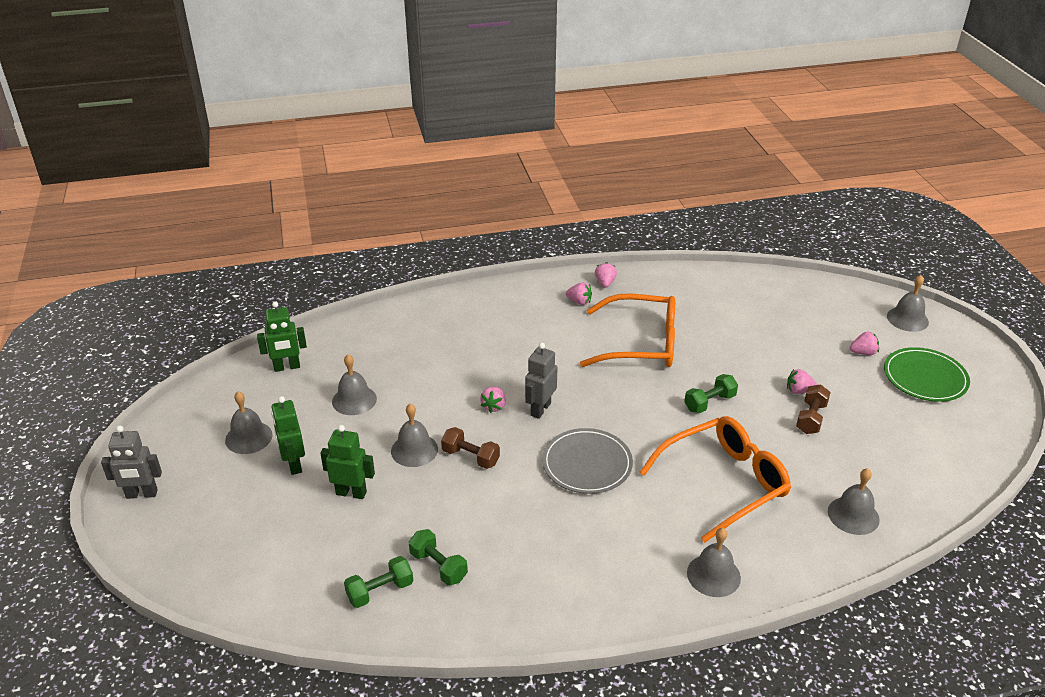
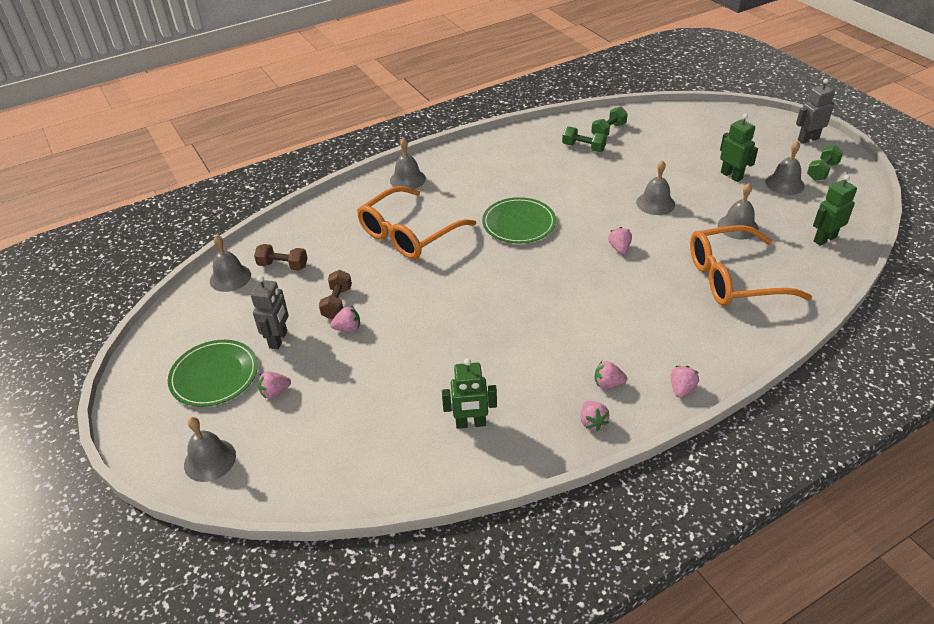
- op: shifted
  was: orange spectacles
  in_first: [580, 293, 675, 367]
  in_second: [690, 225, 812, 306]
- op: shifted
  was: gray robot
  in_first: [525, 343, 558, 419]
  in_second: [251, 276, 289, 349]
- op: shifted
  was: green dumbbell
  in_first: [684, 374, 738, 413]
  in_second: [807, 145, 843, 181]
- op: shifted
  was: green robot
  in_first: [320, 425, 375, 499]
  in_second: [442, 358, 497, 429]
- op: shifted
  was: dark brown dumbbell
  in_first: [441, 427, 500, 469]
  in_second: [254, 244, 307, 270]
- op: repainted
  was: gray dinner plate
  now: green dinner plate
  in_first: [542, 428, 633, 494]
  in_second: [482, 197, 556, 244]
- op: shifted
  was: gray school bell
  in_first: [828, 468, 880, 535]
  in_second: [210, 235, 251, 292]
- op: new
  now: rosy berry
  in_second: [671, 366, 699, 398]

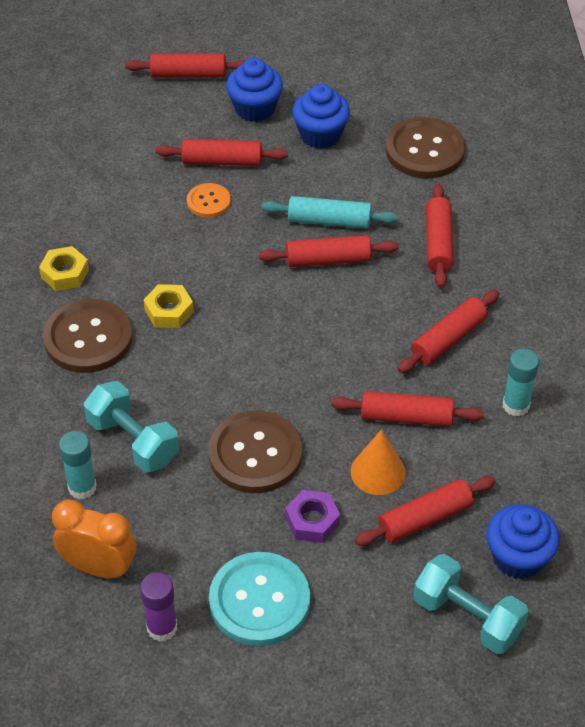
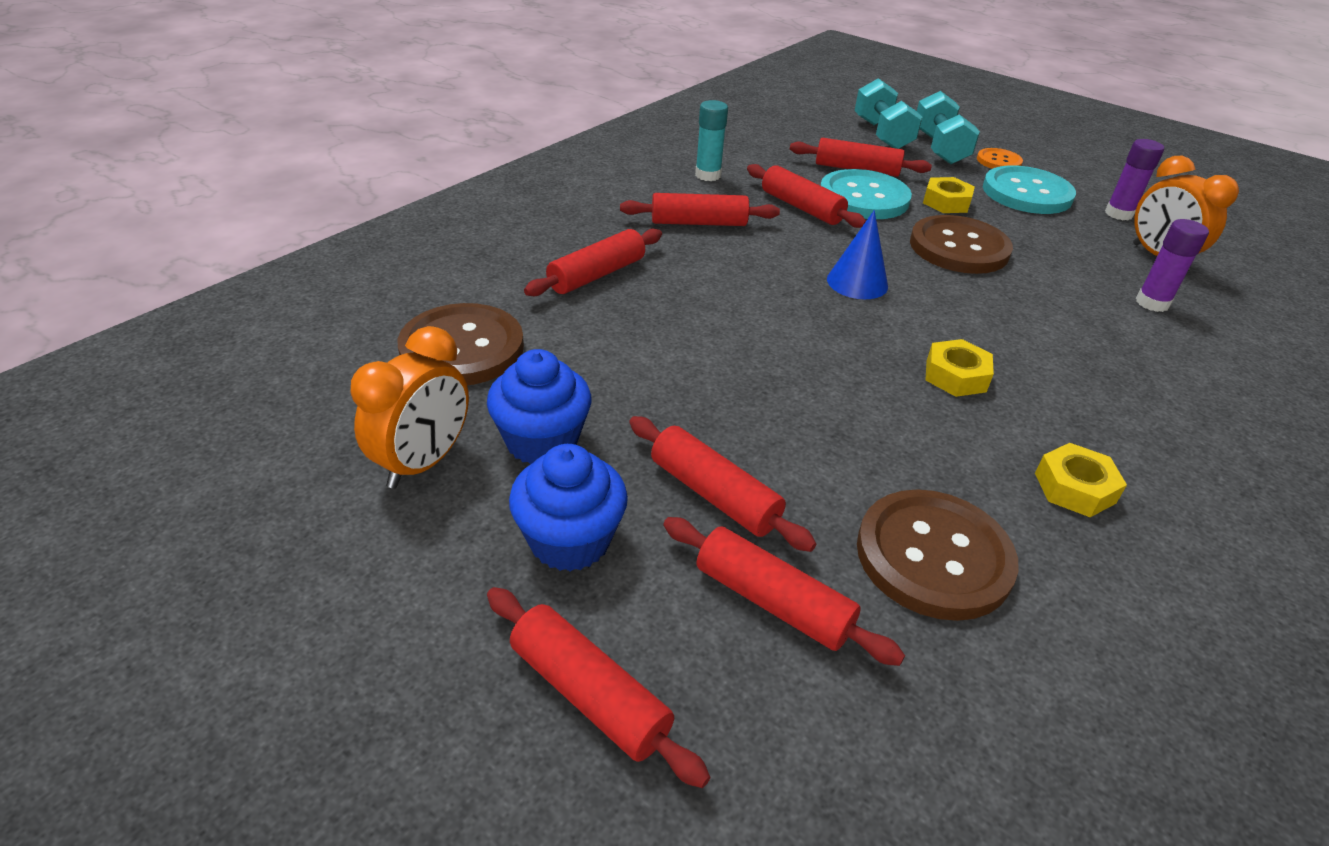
- op: shifted
  was: orange button
  in_first: [187, 183, 231, 218]
  in_second: [977, 148, 1023, 169]
- op: gone
  was: aqua rolling pin
  in_first: [261, 196, 398, 228]
- op: shifted
  was: scarlet rolling pin
  in_first: [259, 235, 398, 267]
  in_second: [663, 517, 905, 666]
- op: shifted
  was: dark brown button
  in_first: [43, 299, 133, 373]
  in_second: [857, 489, 1019, 621]
- op: shifted
  was: aqua dumbbell
  in_first: [84, 381, 179, 473]
  in_second: [917, 91, 980, 164]
- op: swapped
  was: orange solid cone
  now: aqua button
  in_first: [351, 430, 406, 495]
  in_second: [820, 169, 912, 219]
- op: repainted
  was: aqua stick of glue
  now: purple stick of glue
  in_first: [59, 431, 97, 499]
  in_second: [1136, 219, 1209, 312]
- op: repainted
  was: purple hex nut
  now: golden hex nut
  in_first: [285, 490, 340, 543]
  in_second: [923, 177, 975, 213]
- op: gone
  was: cobalt fairy cake
  in_first: [486, 504, 560, 579]
- op: new
  now: cobalt solid cone
  in_second: [827, 210, 888, 299]
- op: new
  now: orange alarm clock
  in_second: [350, 326, 469, 489]

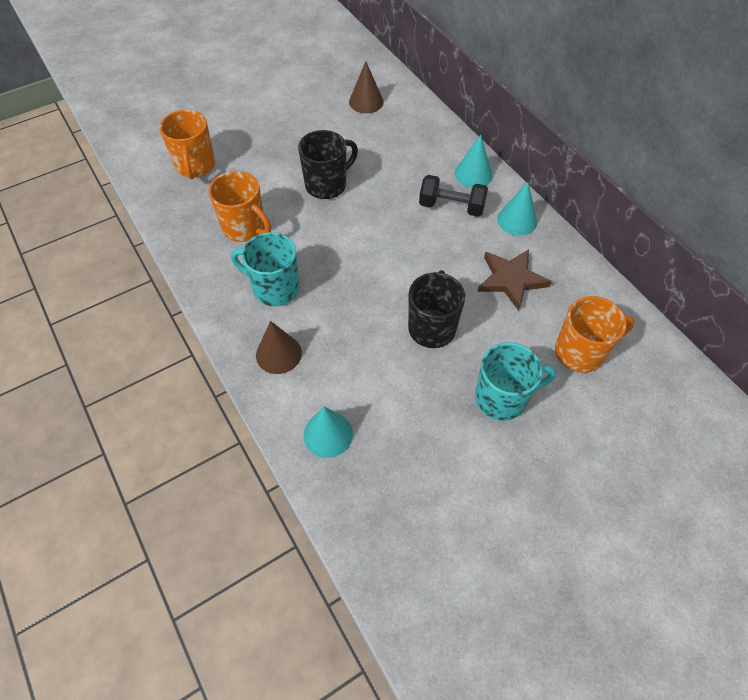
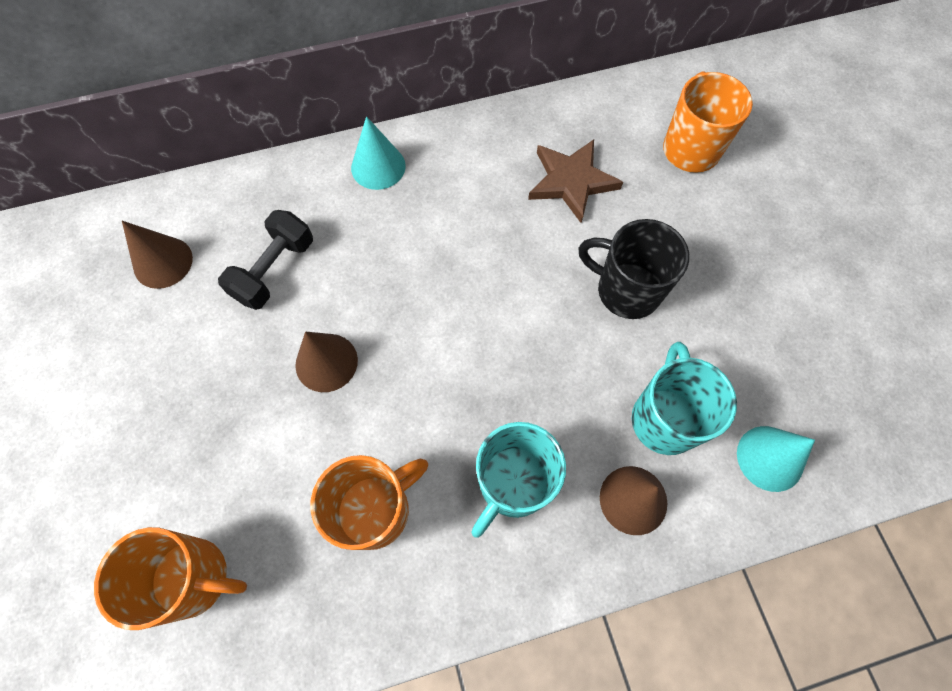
- op: swapped
  was: jet-black mug
  now: dark brown solid cone
  in_first: [298, 130, 358, 199]
  in_second: [295, 331, 358, 392]
- op: shifted
  was: jet-black dumbbell
  in_first: [419, 175, 488, 217]
  in_second: [218, 210, 313, 310]
- op: gone
  was: aqua solid cone
  in_first: [497, 182, 537, 236]
- op: shifted
  was: aqua mug
  in_first: [475, 342, 556, 421]
  in_second: [632, 342, 737, 455]

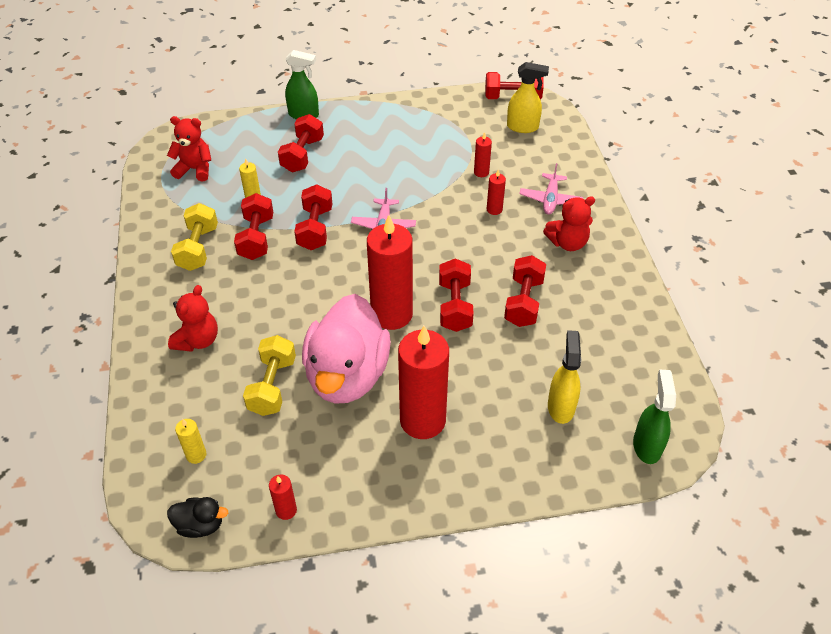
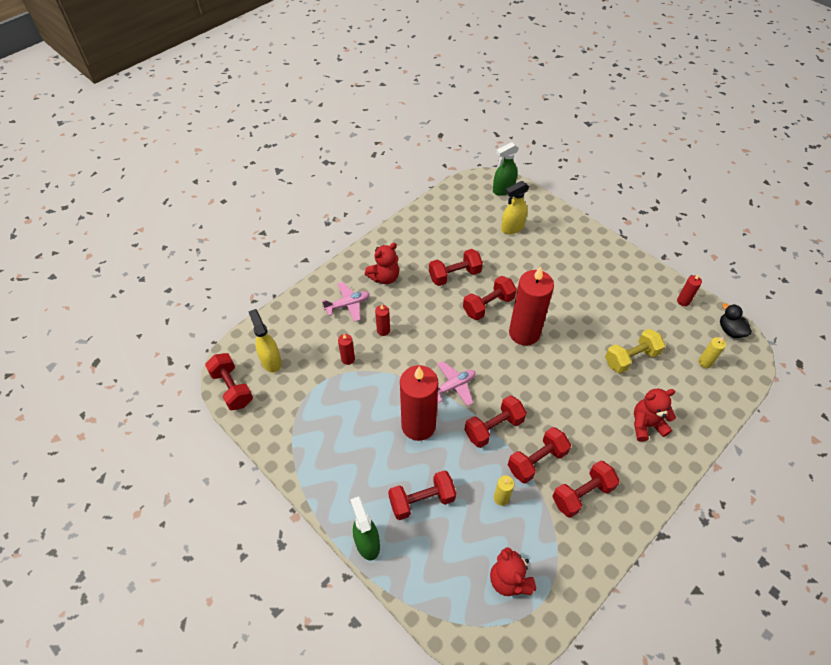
- op: rotated
  was: scarlet teddy bear
  in_first: [543, 196, 595, 251]
  in_second: [365, 243, 399, 284]
  clockwise: 105
- op: repainted
  was: golden dumbbell
  now: scarlet dumbbell
  in_first: [171, 203, 218, 271]
  in_second: [552, 460, 620, 518]
- op: gone
  was: rosy duck
  in_first: [302, 294, 391, 404]
- op: shifted
  was: scarlet candle
  in_first: [398, 326, 449, 439]
  in_second: [400, 365, 438, 441]

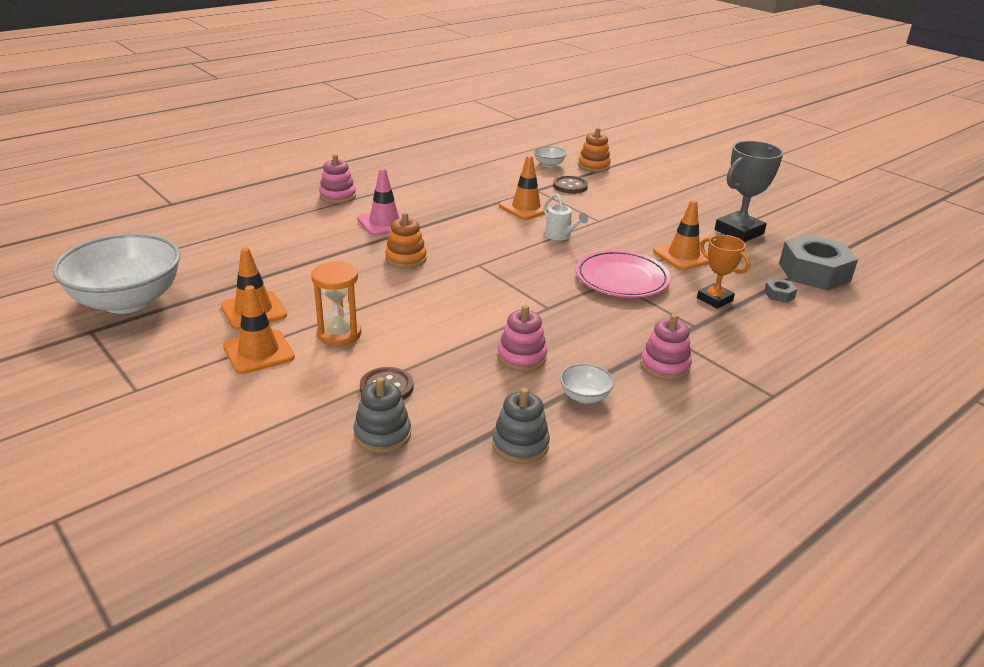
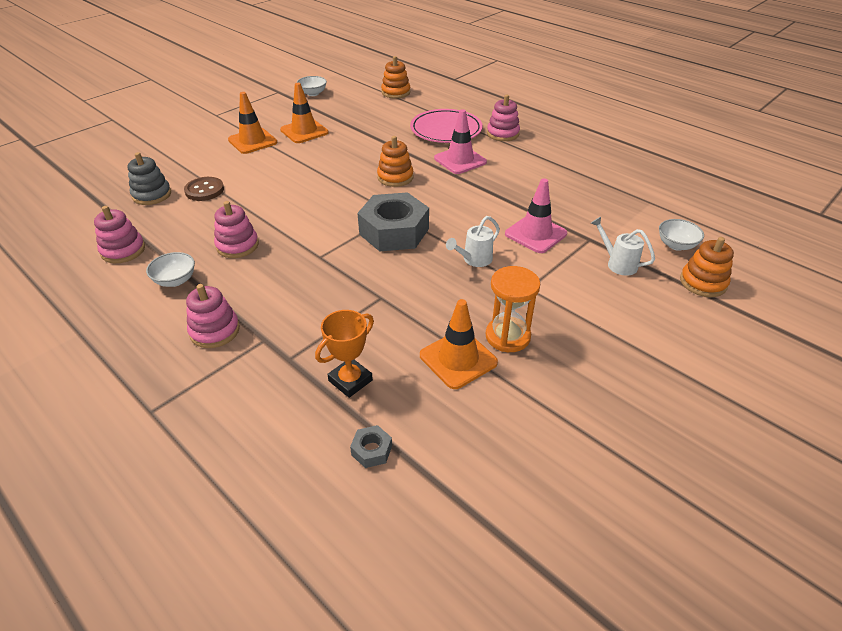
- op: gone
  was: gray prize cup
  in_first: [715, 141, 783, 242]
- op: repainted
  was: orange road cone
  now: rosy road cone
  in_first: [499, 155, 552, 220]
  in_second: [505, 178, 567, 253]
- op: swapped
  was: dark brown button
  now: white sprinkling can
  in_first: [553, 176, 588, 194]
  in_second: [591, 217, 655, 276]
- op: scaled
  was: white deep dish
  in_first: [52, 233, 180, 314]
  in_second: [297, 76, 327, 96]
  ratio: 0.41
- op: shifted
  was: gray hex nut
  in_first: [779, 234, 858, 290]
  in_second: [357, 192, 429, 252]
- op: shifted
  was: rosy dinner plate
  in_first: [576, 250, 671, 298]
  in_second: [410, 109, 483, 143]
- op: shifted
  was: orange sand timer
  in_first: [311, 261, 361, 346]
  in_second: [486, 266, 540, 352]
- op: repainted
  was: gray stacking toy
  now: rosy stacking toy
  in_first: [492, 388, 550, 464]
  in_second: [94, 206, 145, 263]
- op: new
  now: orange stacking toy
  in_second: [381, 56, 410, 98]

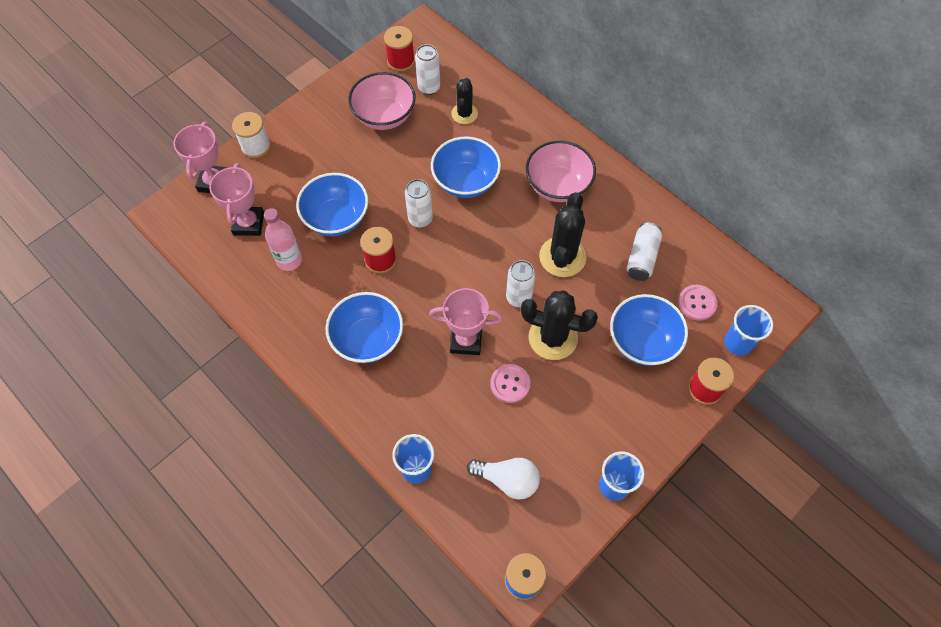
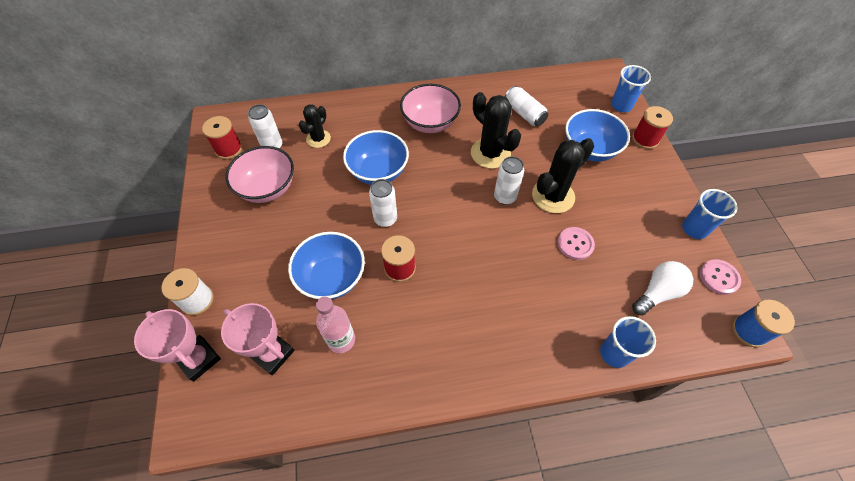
- op: rotated
  was: jet-black cactus
  in_first: [451, 78, 478, 124]
  in_second: [299, 104, 331, 148]
  clockwise: 75
- op: shifted
  was: rosy button
  in_first: [678, 285, 718, 321]
  in_second: [700, 259, 741, 295]
- op: gone
  was: rosy prize cup
  in_first: [429, 288, 503, 355]
- op: gone
  was: cobalt deep dish
  in_first: [326, 292, 403, 363]

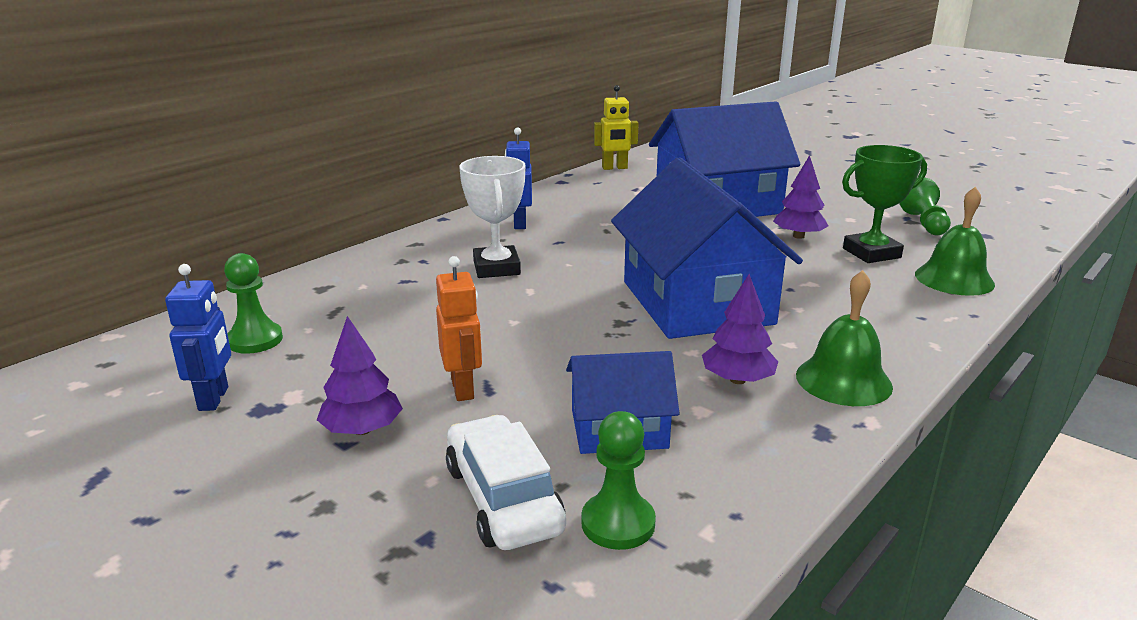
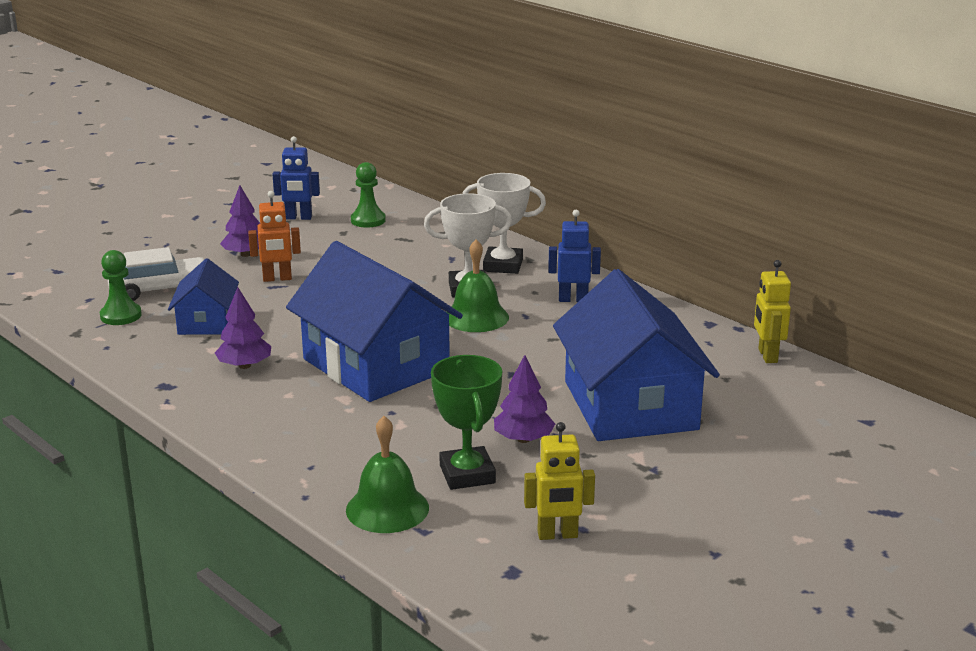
- op: rotated
  was: cobalt cottage
  in_first: [611, 157, 803, 339]
  in_second: [286, 241, 463, 402]
  clockwise: 60
- op: swapped
  was: green chess pawn
  now: golden robot
  in_first: [899, 178, 951, 235]
  in_second: [524, 422, 595, 540]
- op: shifted
  was: green school bell
  in_first: [796, 270, 893, 406]
  in_second: [447, 240, 509, 332]
- op: new
  now: white prize cup
  in_second: [462, 173, 546, 274]

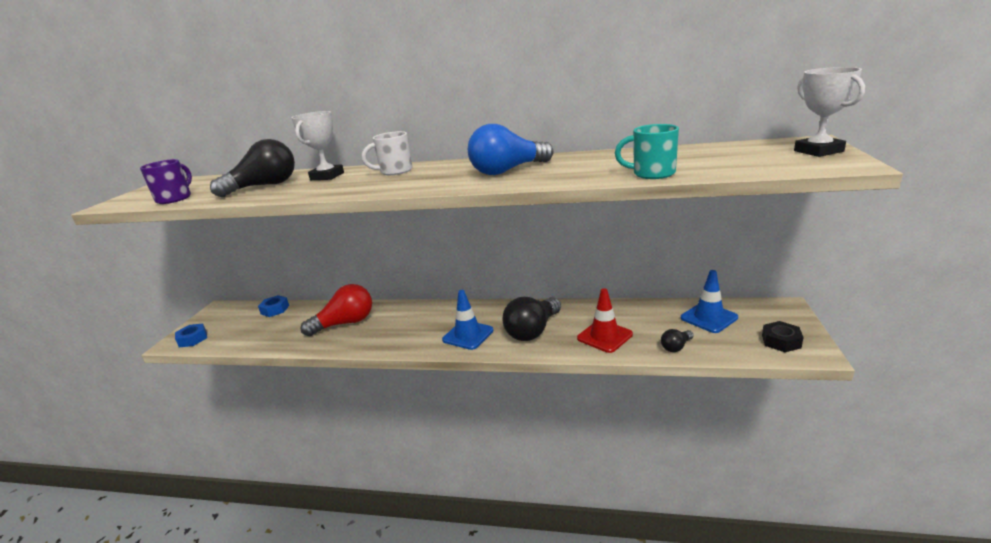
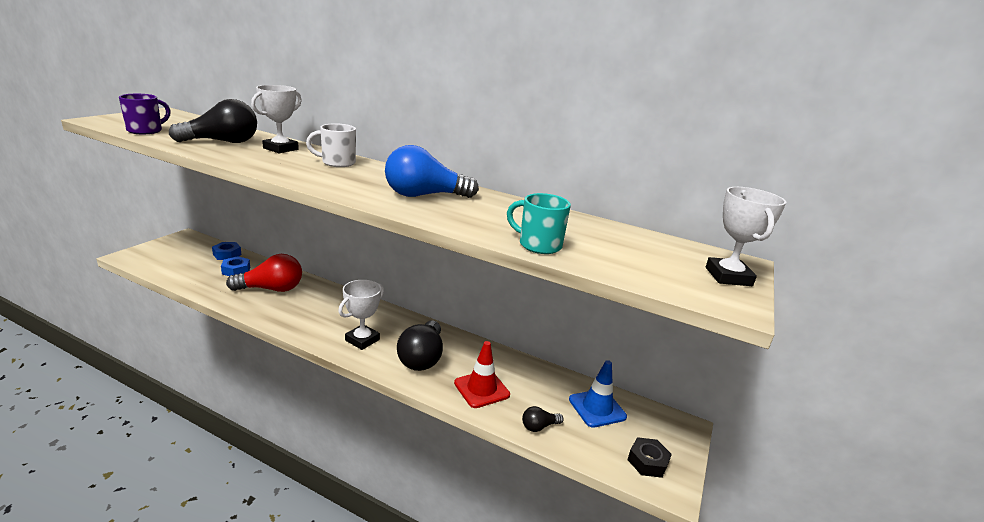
- op: swapped
  was: cobalt road cone
  now: white prize cup
  in_first: [442, 290, 493, 350]
  in_second: [338, 280, 384, 350]
- op: rotated
  was: jet-black lightbulb
  in_first: [502, 297, 561, 341]
  in_second: [397, 321, 443, 371]
  clockwise: -45
- op: shifted
  was: cobalt hex nut
  in_first: [175, 324, 207, 347]
  in_second: [221, 256, 250, 276]

